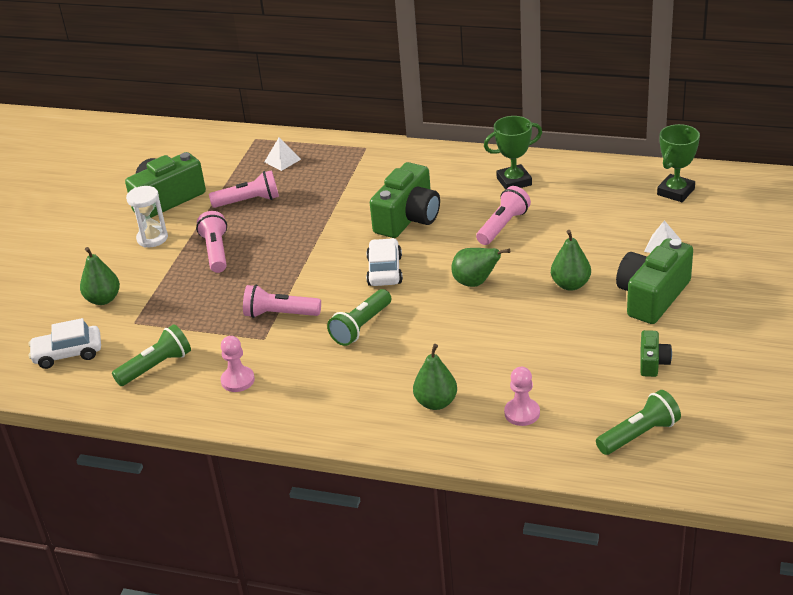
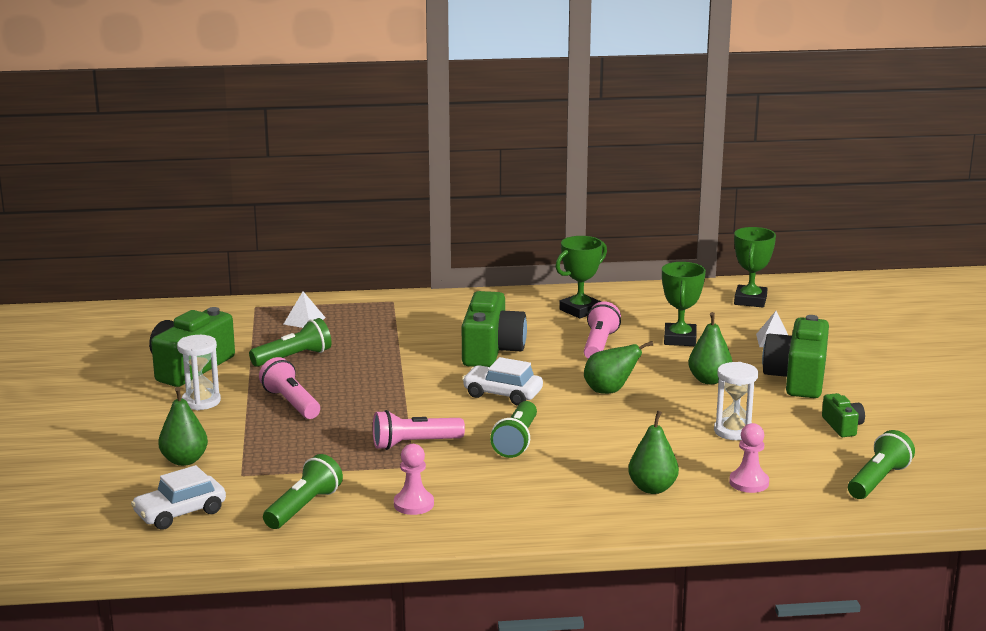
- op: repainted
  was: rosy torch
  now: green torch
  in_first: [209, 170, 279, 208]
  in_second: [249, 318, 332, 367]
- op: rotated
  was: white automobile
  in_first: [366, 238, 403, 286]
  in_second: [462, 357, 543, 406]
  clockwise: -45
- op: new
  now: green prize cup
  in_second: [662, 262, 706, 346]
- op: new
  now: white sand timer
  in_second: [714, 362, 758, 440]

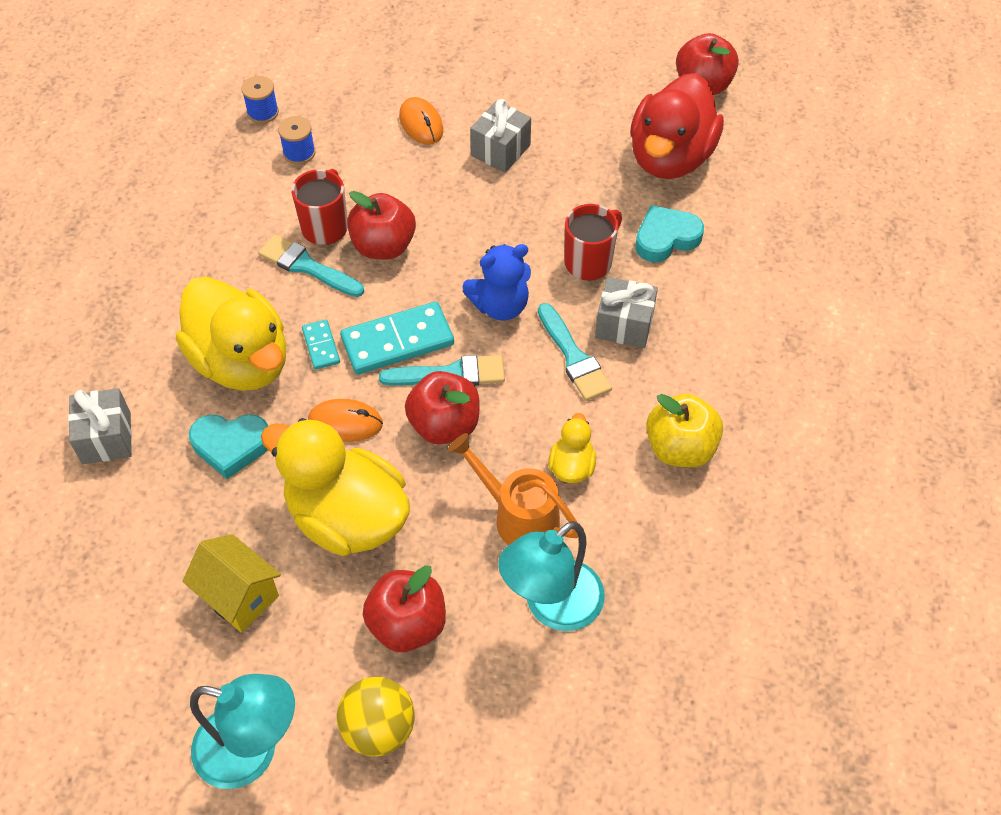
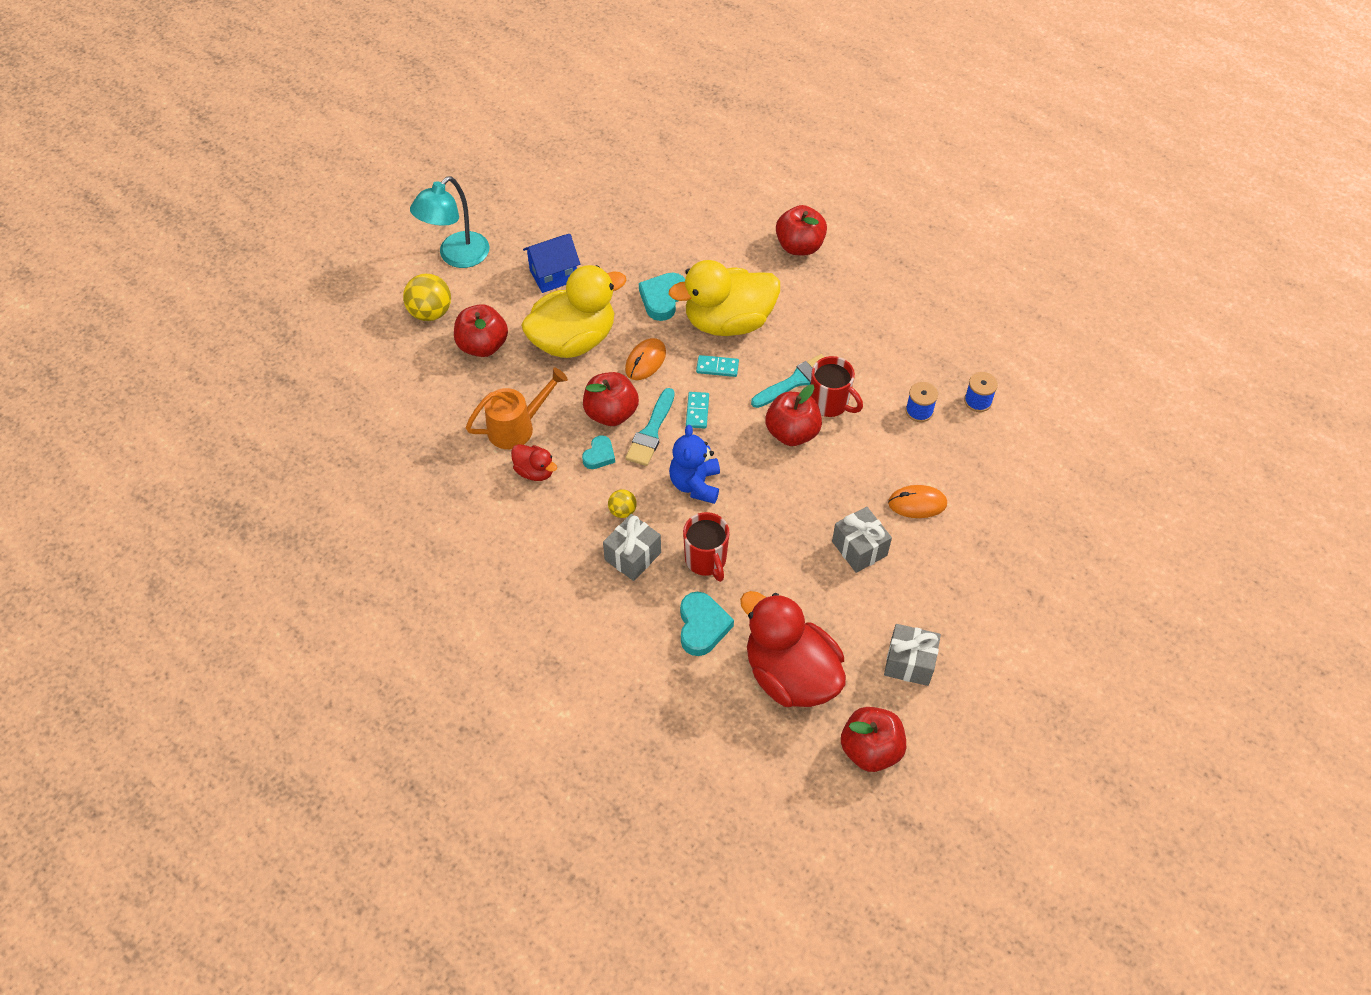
- op: scaled
  was: aqua domino tile
  in_first: [340, 302, 454, 375]
  in_second: [686, 392, 709, 428]
  ratio: 0.52
- op: swapped
  was: aqua paint brush
  now: golden ball
  in_first: [538, 303, 612, 401]
  in_second: [608, 489, 637, 518]
- op: shifted
  was: gray present
  in_first: [68, 388, 132, 464]
  in_second: [884, 624, 941, 686]
- op: gone
  was: golden toy apple
  in_first: [646, 394, 723, 467]
- op: repainted
  was: golden duck
  now: scarlet duck
  in_first: [548, 413, 596, 483]
  in_second: [511, 444, 557, 481]
- op: gone
  was: aqua desk lamp
  in_first: [498, 521, 605, 631]
- op: repainted
  was: golden cottage
  now: cobalt cottage
  in_first: [182, 534, 281, 633]
  in_second: [523, 234, 580, 293]
- op: new
  now: scarlet toy apple
  in_second: [776, 205, 827, 255]
- op: new
  now: aqua heart shape
  in_second: [582, 435, 615, 469]

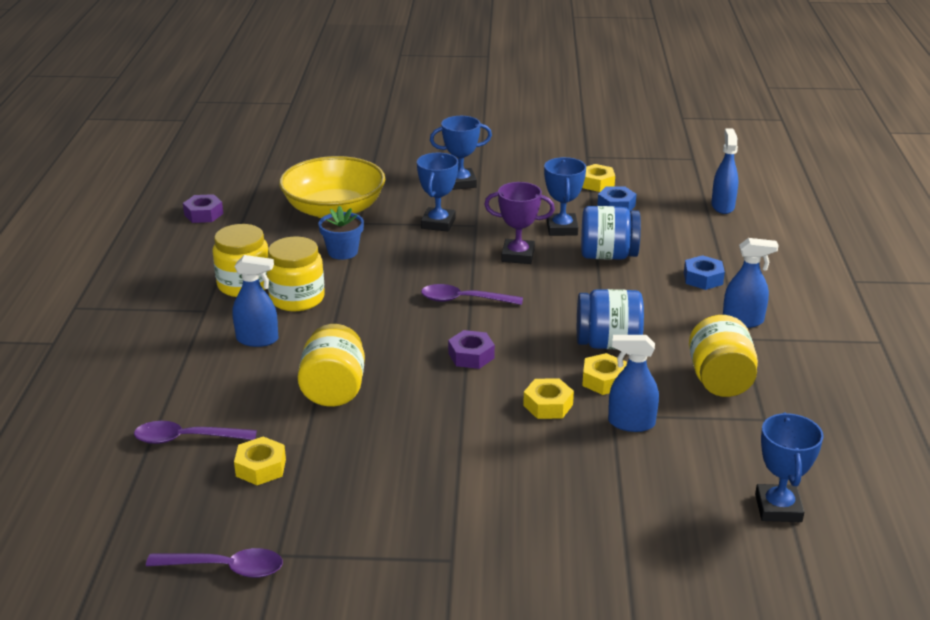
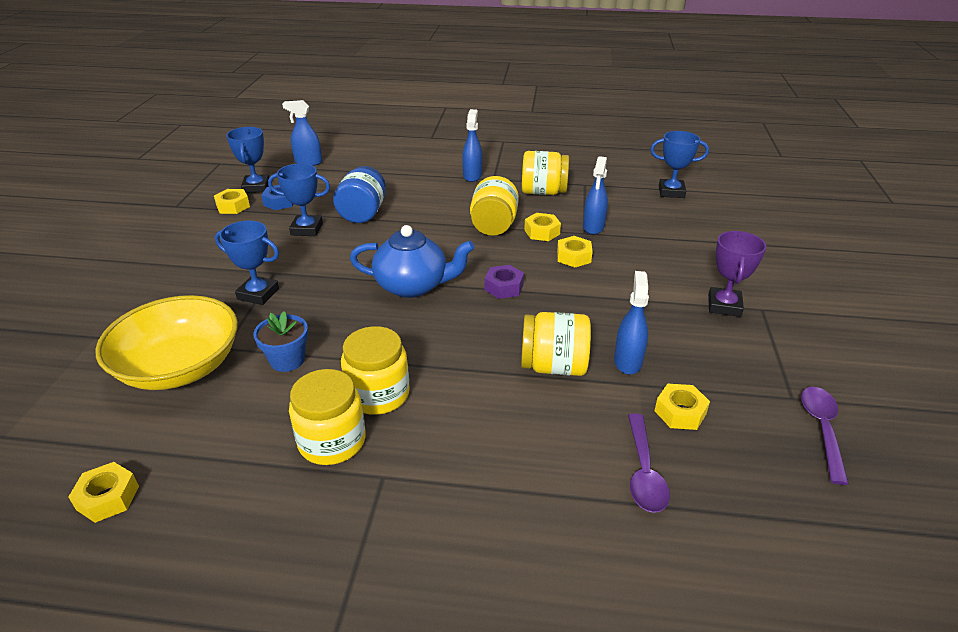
- op: shifted
  was: cobalt prize cup
  in_first: [430, 116, 492, 190]
  in_second: [226, 127, 269, 193]
- op: shifted
  was: purple prize cup
  in_first: [484, 182, 555, 264]
  in_second: [708, 231, 766, 317]
- op: repainted
  was: purple hex nut
  now: golden hex nut
  in_first: [183, 194, 223, 223]
  in_second: [68, 462, 139, 523]
- op: shifted
  was: cobalt sprayer
  in_first: [233, 255, 278, 347]
  in_second: [614, 271, 649, 375]
- op: gone
  was: cobalt hex nut
  in_first: [684, 255, 725, 290]
- op: swapped
  was: purple tablespoon
  now: cobalt tea pot
  in_first: [421, 284, 523, 305]
  in_second: [350, 225, 475, 298]
- op: repainted
  was: cobalt jar
  now: golden jar
  in_first: [577, 289, 644, 349]
  in_second: [470, 176, 519, 236]

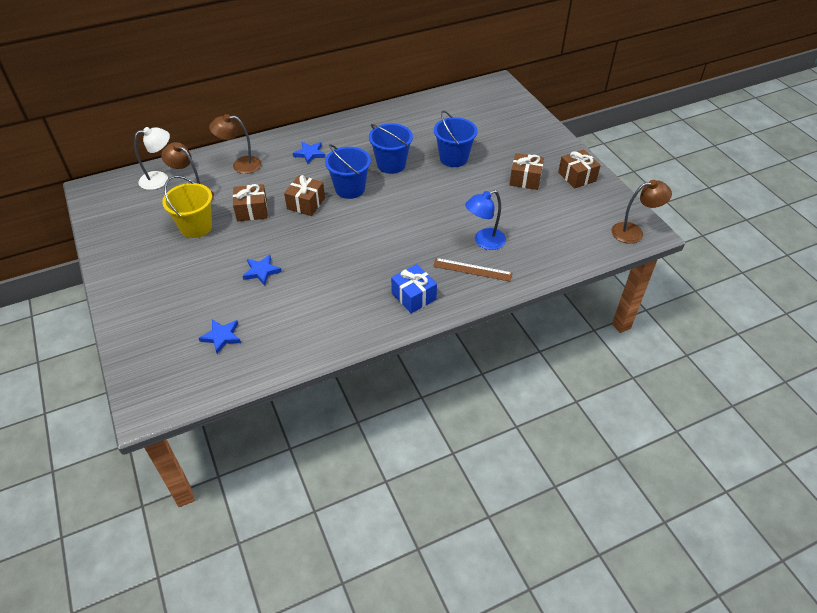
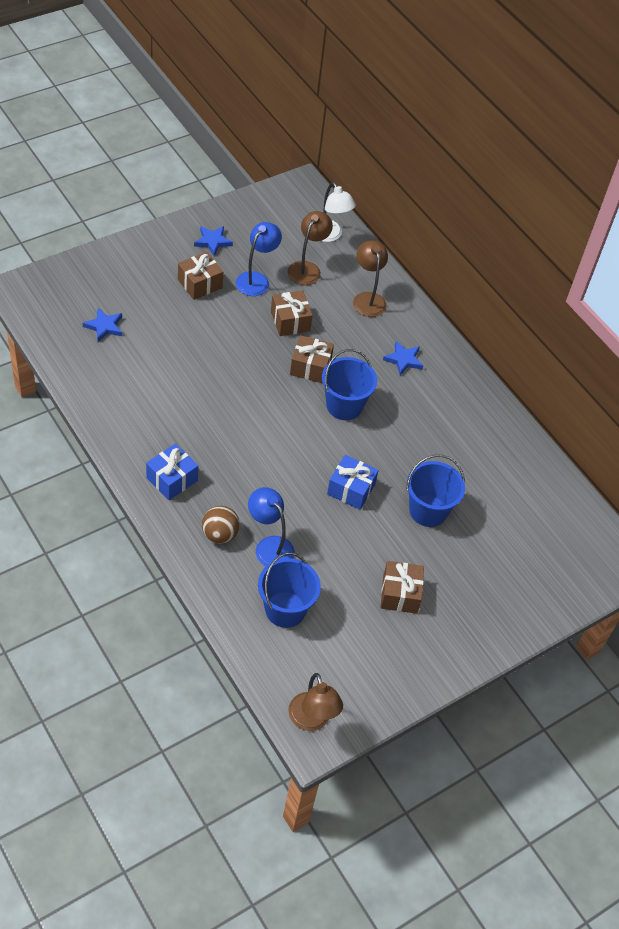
- op: shifted
  was: cobalt sand bucket
  in_first: [369, 123, 413, 174]
  in_second: [258, 552, 321, 628]
- op: shifted
  was: dark brown present
  in_first: [558, 149, 601, 189]
  in_second: [178, 252, 223, 300]
- op: swapped
  was: golden sand bucket
  now: cobalt desk lamp
  in_first: [162, 176, 212, 238]
  in_second: [236, 222, 282, 296]
- op: shifted
  was: cobalt five-pointed star
  in_first: [243, 255, 282, 285]
  in_second: [194, 226, 233, 256]
- op: swapped
  was: dark brown measuring stick
  now: dark brown ball
  in_first: [433, 258, 512, 282]
  in_second: [202, 506, 240, 544]
- op: new
  now: cobalt present
  in_second: [327, 455, 379, 510]

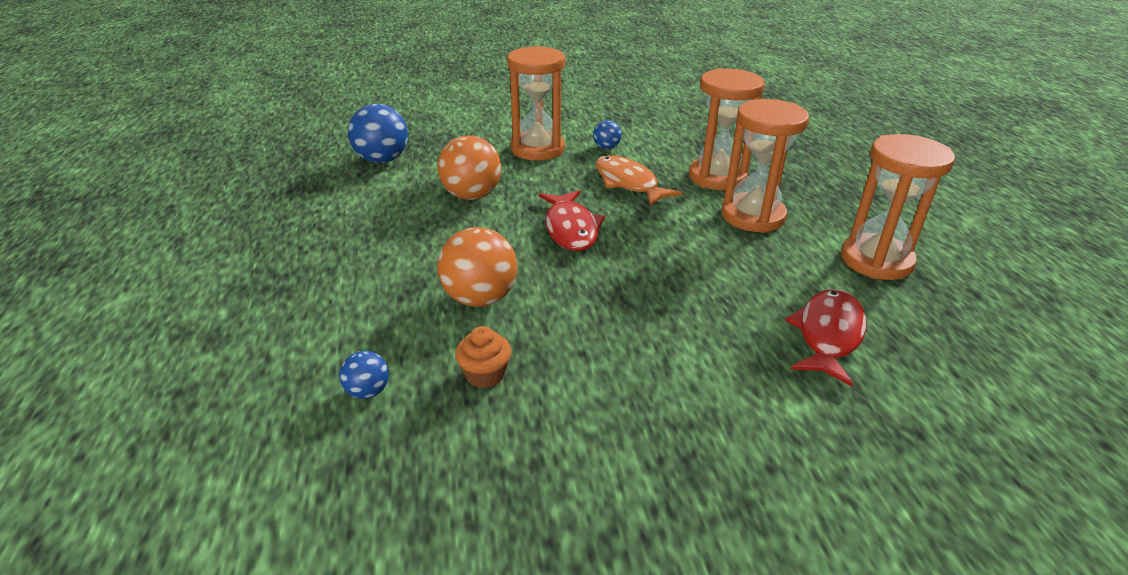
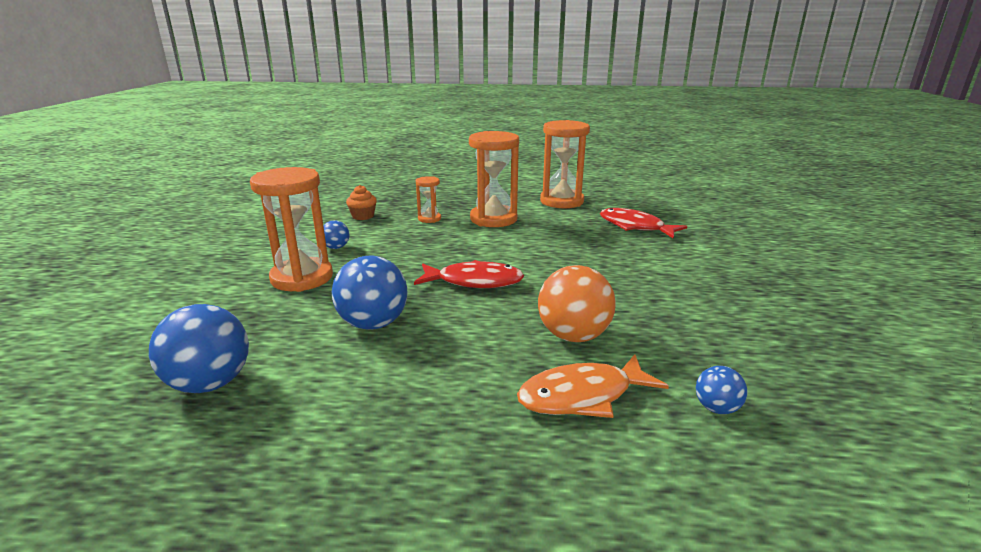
- op: scaled
  was: orange sand timer
  in_first: [689, 68, 765, 190]
  in_second: [416, 176, 441, 223]
  ratio: 0.49
- op: repainted
  was: orange ball
  now: cobalt ball
  in_first: [437, 135, 501, 200]
  in_second: [332, 256, 408, 330]
- op: shifted
  was: orange toy fish
  in_first: [595, 155, 682, 207]
  in_second: [517, 354, 669, 418]
- op: shifted
  was: orange fairy cake
  in_first: [455, 326, 512, 388]
  in_second: [346, 185, 377, 220]

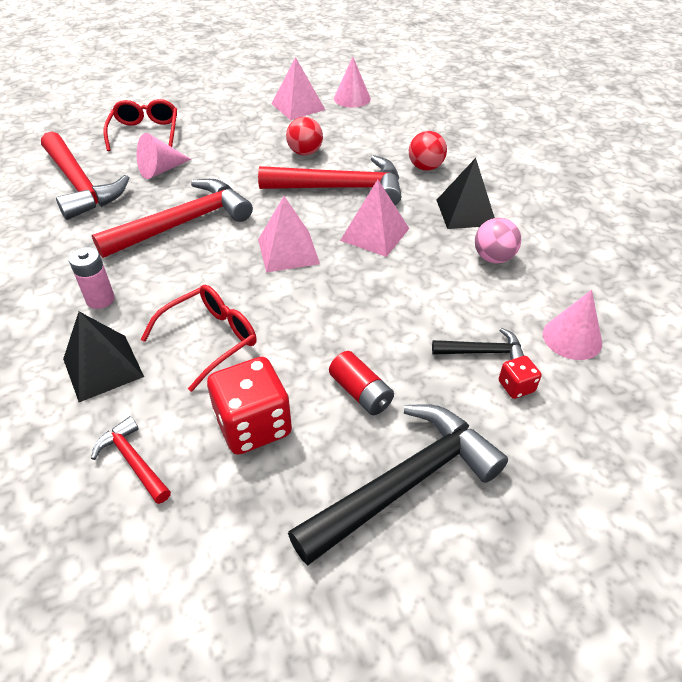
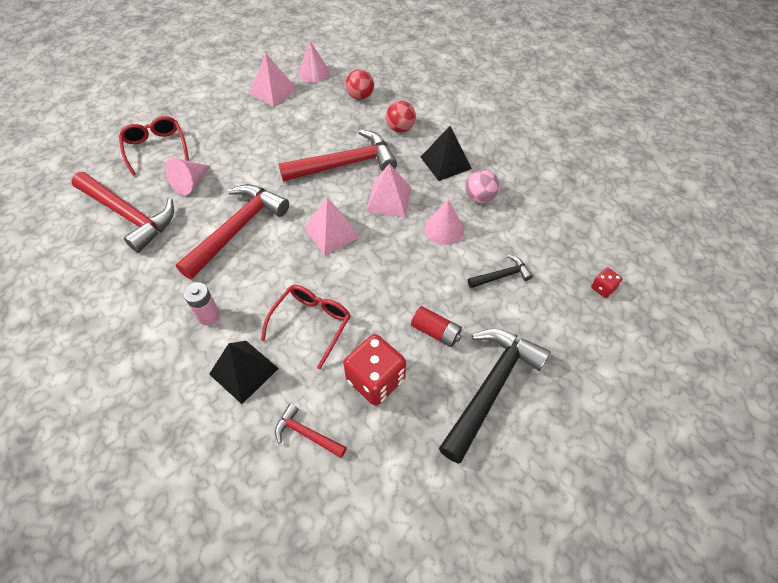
- op: shifted
  was: scarlet ball
  in_first: [286, 117, 323, 156]
  in_second: [346, 69, 374, 100]
- op: shifted
  was: rosy solid cone
  in_first: [543, 290, 602, 360]
  in_second: [425, 199, 464, 245]
- op: shifted
  was: scarlet game die
  in_first: [499, 356, 542, 399]
  in_second: [591, 268, 623, 298]

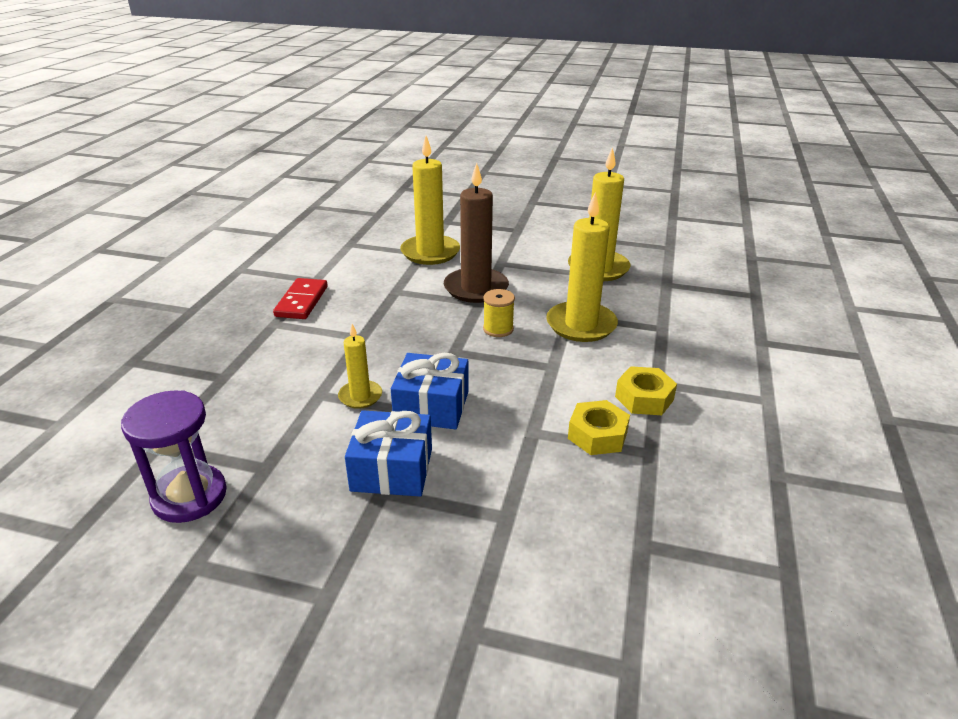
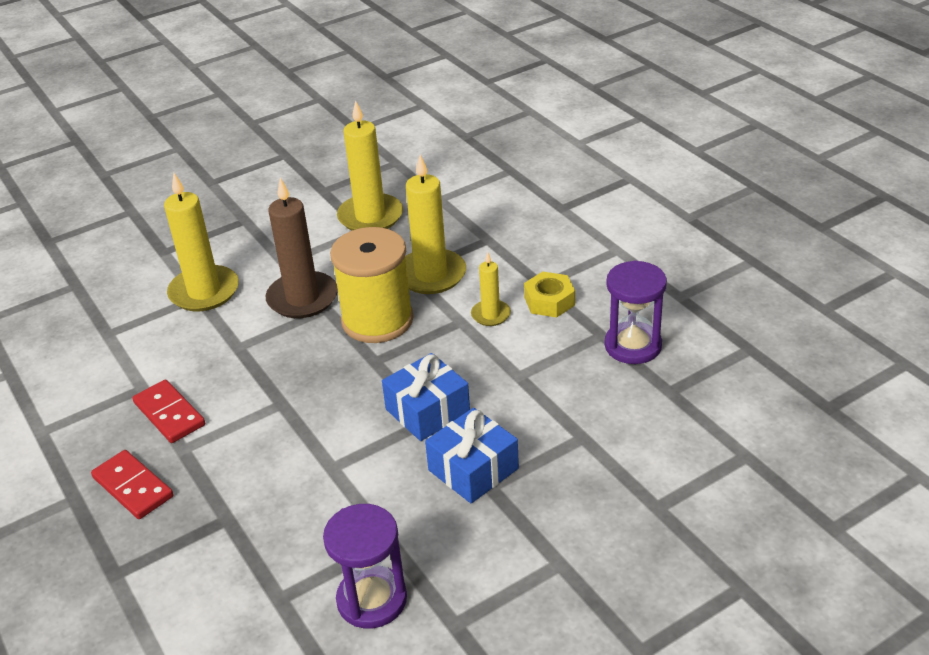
- op: scaled
  was: golden reel of thread
  in_first: [483, 289, 515, 337]
  in_second: [330, 227, 414, 343]
  ratio: 2.27
- op: shifted
  was: golden candle
  in_first: [338, 324, 382, 409]
  in_second: [471, 252, 511, 326]
- op: gone
  was: golden hex nut
  in_first: [568, 400, 630, 455]
- op: new
  now: purple sand timer
  in_second: [604, 260, 667, 364]
- op: new
  now: scarlet domino tile
  in_second: [91, 450, 173, 519]

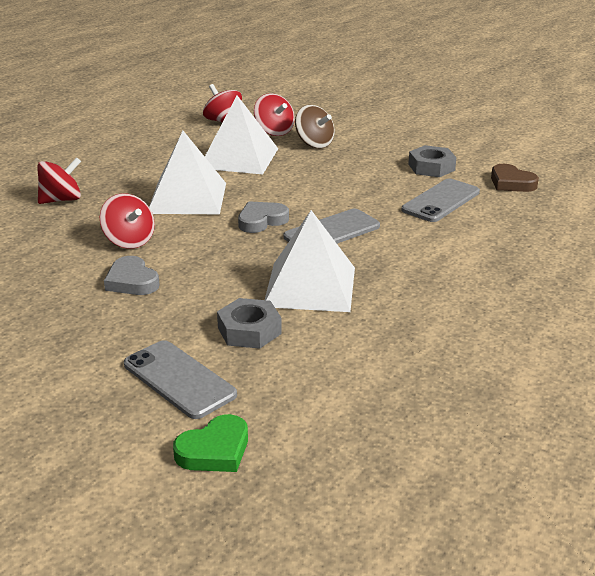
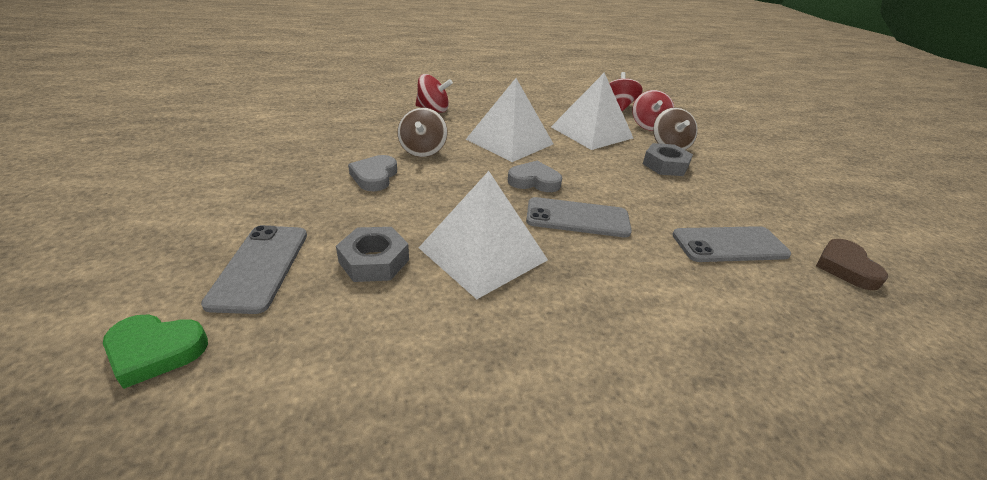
- op: shifted
  was: gray hex nut
  in_first: [408, 145, 457, 177]
  in_second: [643, 143, 693, 176]
- op: repainted
  was: scarlet whirligig
  now: dark brown whirligig
  in_first: [100, 193, 155, 249]
  in_second: [397, 108, 447, 157]

